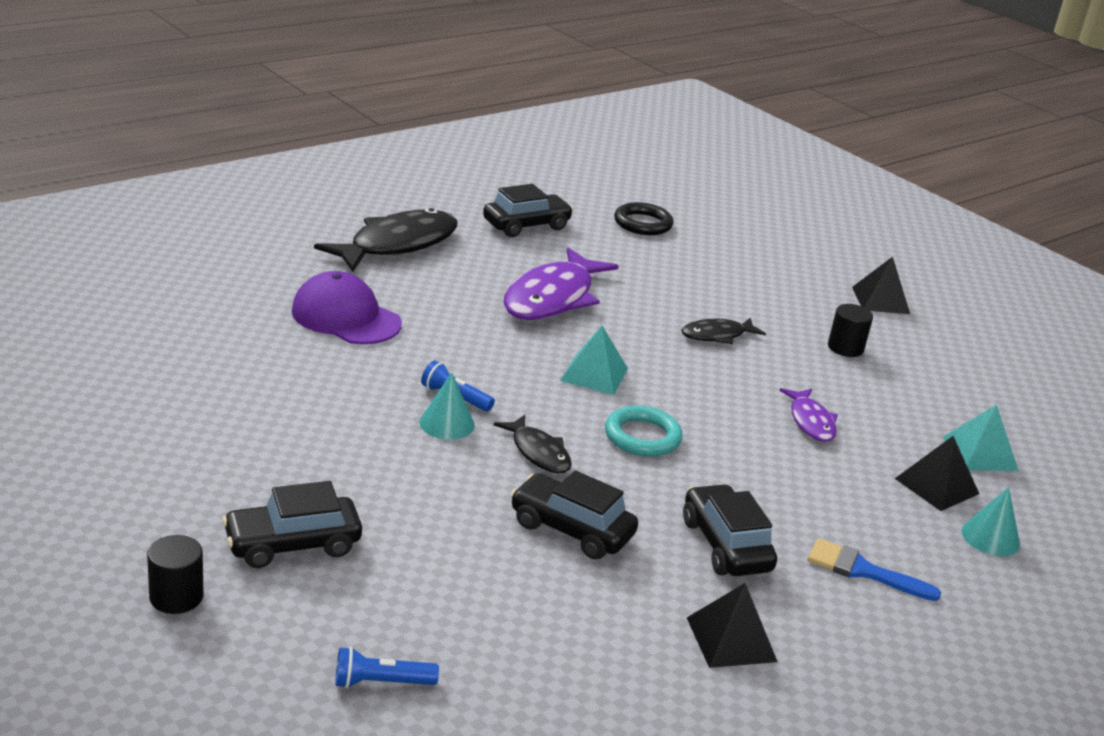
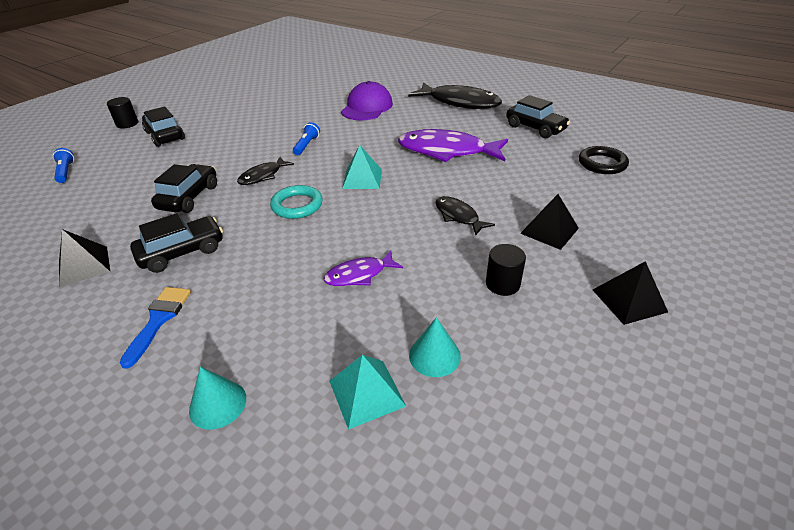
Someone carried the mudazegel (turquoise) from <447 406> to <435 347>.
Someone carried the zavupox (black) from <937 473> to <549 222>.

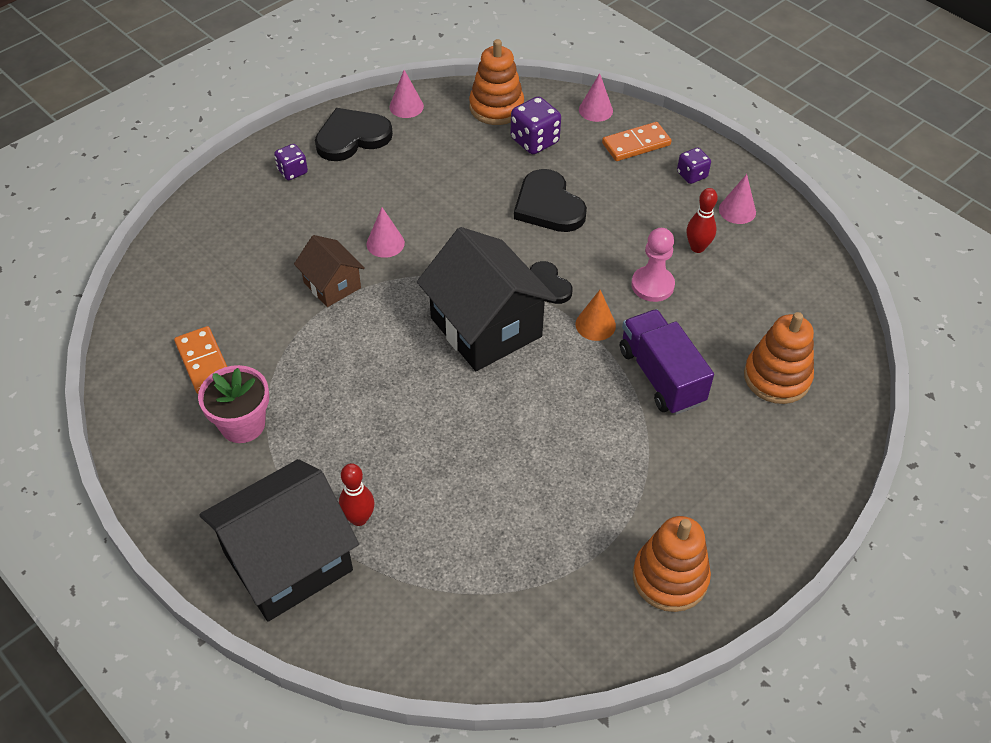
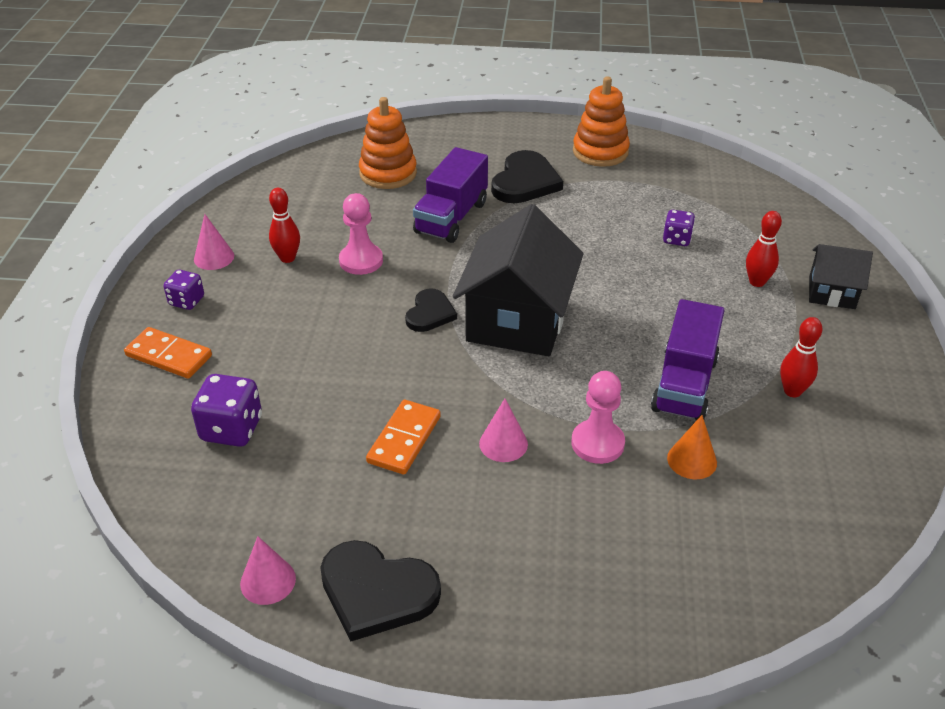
Someone took away the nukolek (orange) at <496 82>.
Someone took away the mudazegel (pink) at <596 97>.
Someone put down the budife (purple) at <688 360>.
Someone carried the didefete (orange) from <200 360> to <403 437>.
Someone carried the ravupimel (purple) from <291 162> to <679 228>.
Someone carried the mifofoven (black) from <550 200> to <527 176>.
Someone carried the mudazegel (orange) from <596 315> to <692 447>.
Someone swapped the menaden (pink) at <233 404> for the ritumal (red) at <801 357>.
Someone swapped the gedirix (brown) at <329 271> for the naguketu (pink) at <598 417>.
Someone scaled the gedirix (black) at <279 540> by 0.53.

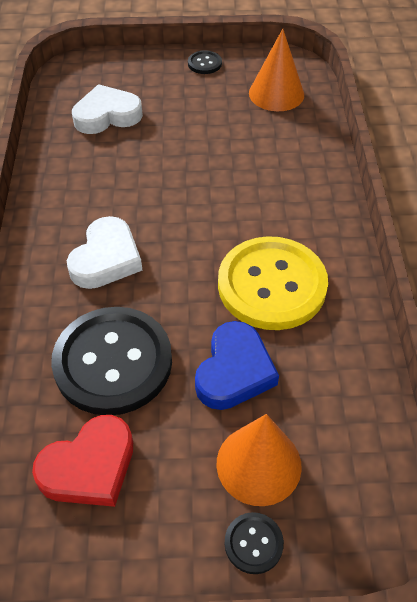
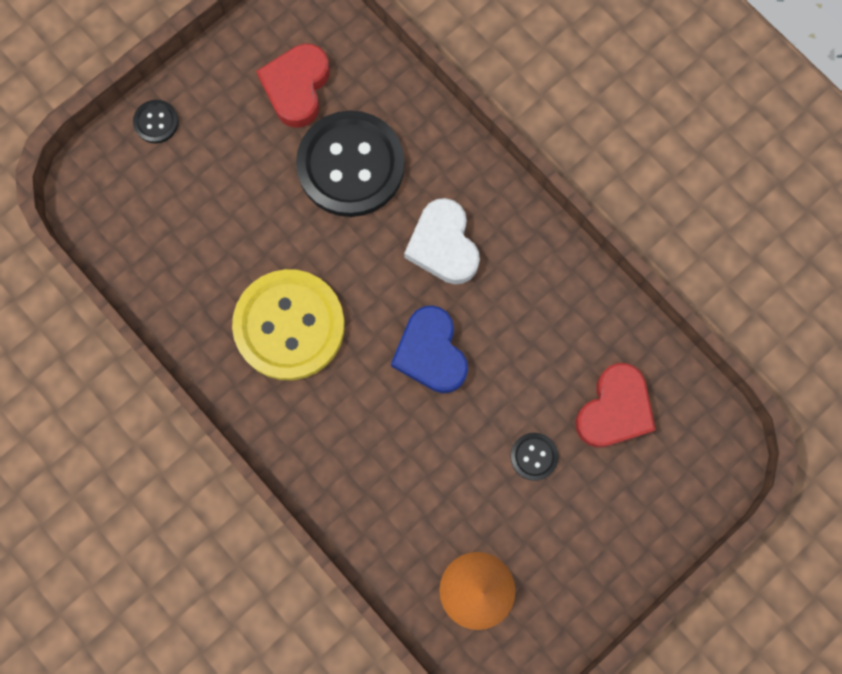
Someone took away the mudazegel (orange) at <259 460>.
Someone carried the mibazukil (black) from <205 62> to <534 457>.
Someone carried the mifofoven (blue) from <237 365> to <429 349>.
Someone repainted the mifofoven (white) at <107 109>, which became the mifofoven (red) at <615 405>.

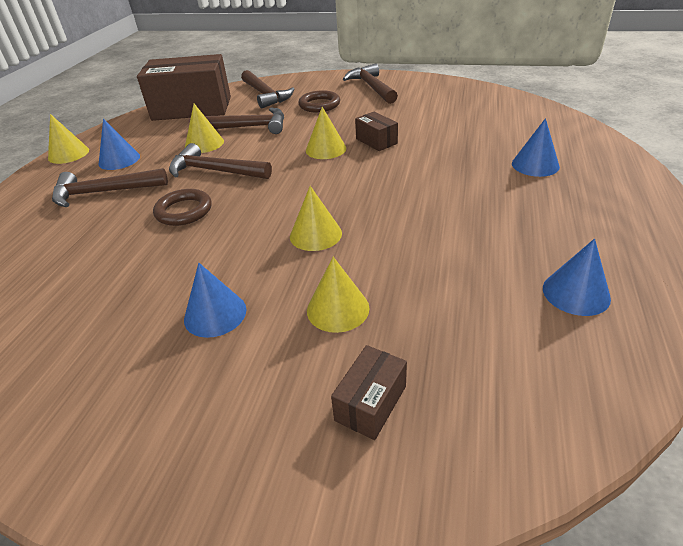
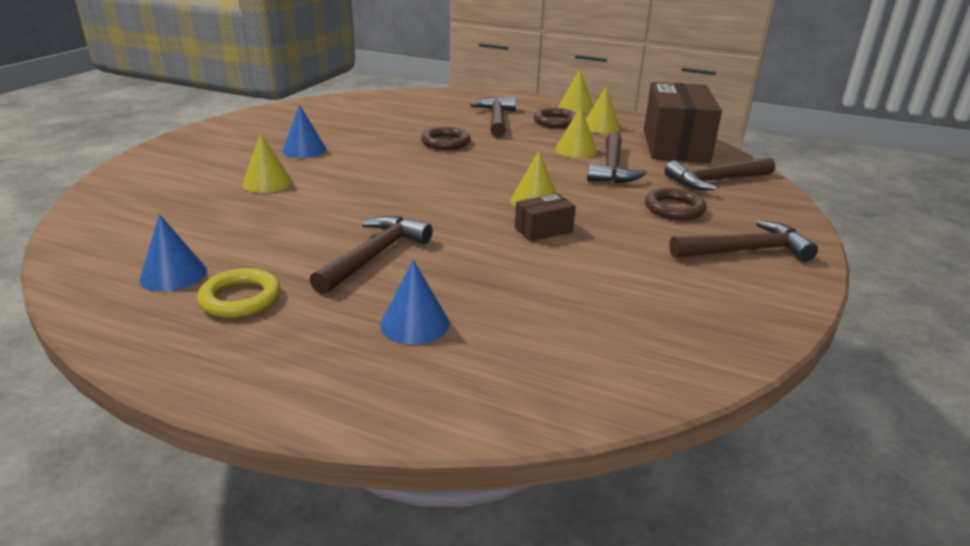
Someone took away the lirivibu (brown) at <369 392>.
Someone put down the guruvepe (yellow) at <239 293>.
Someone carried the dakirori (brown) from <220 161> to <371 255>.
Someone carried the mudazegel (yellow) from <316 218> to <603 110>.
Someone swapped the mudazegel (blue) at <119 144> for the guruvepe (brown) at <555 118>.

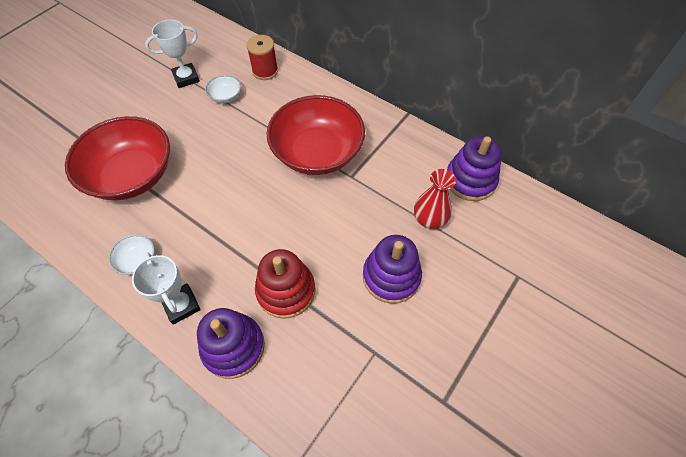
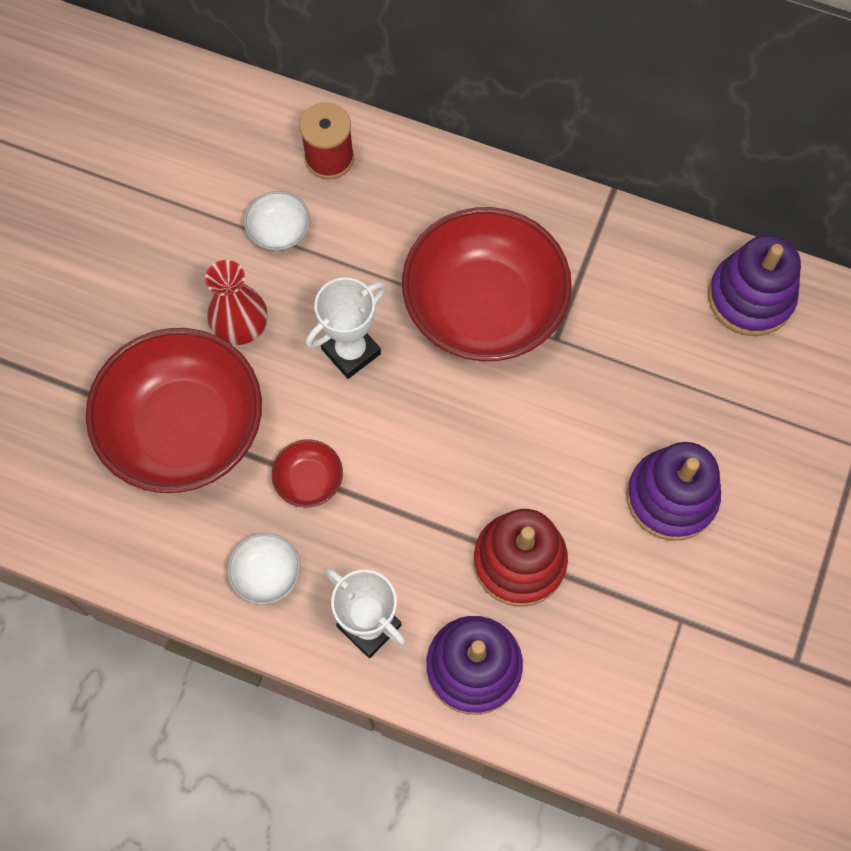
Someone put down the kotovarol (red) at <307 473>.
Someone carried the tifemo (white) from <172 53> to <346 328>.
Someone carried the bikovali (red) from <435 199> to <236 302>.

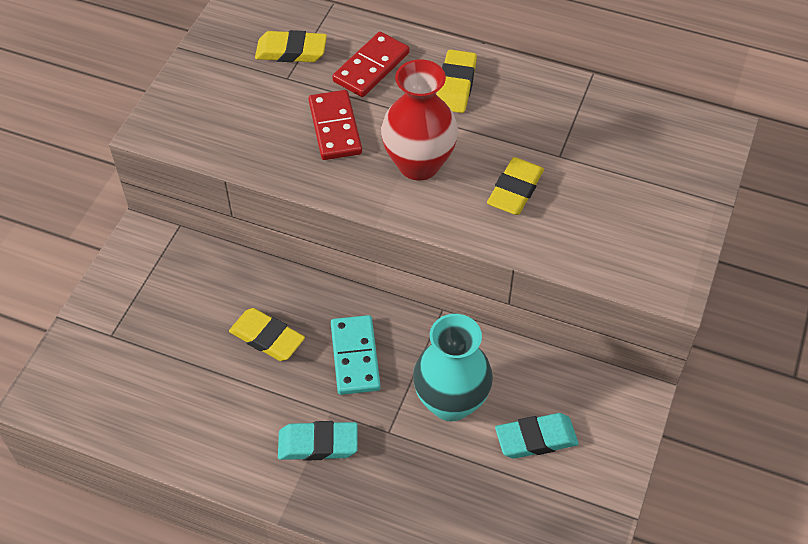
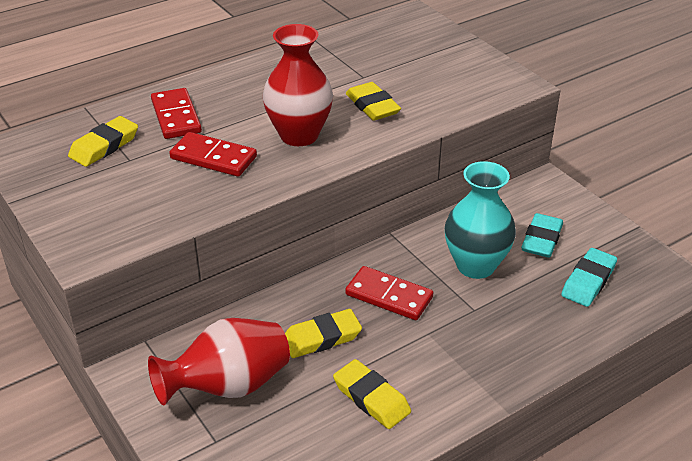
Someone put down the bikovali (red) at <219 361>.
Someone carried the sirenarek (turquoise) from <318 441> to <589 277>.
Someone carried the sirenarek (yellow) from <456 81> to <372 394>.
Someone repainted the didefete (turquoise) at <356 355>, which became the didefete (red) at <389 293>.

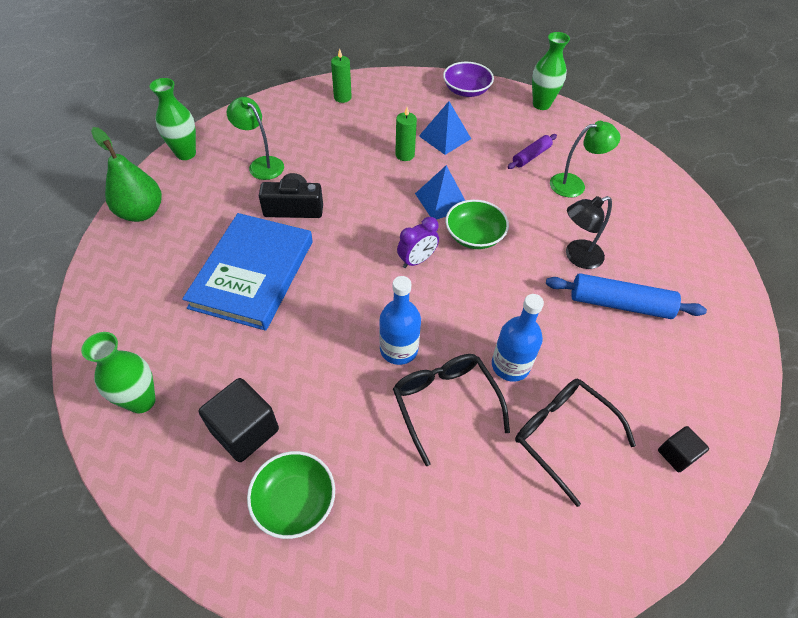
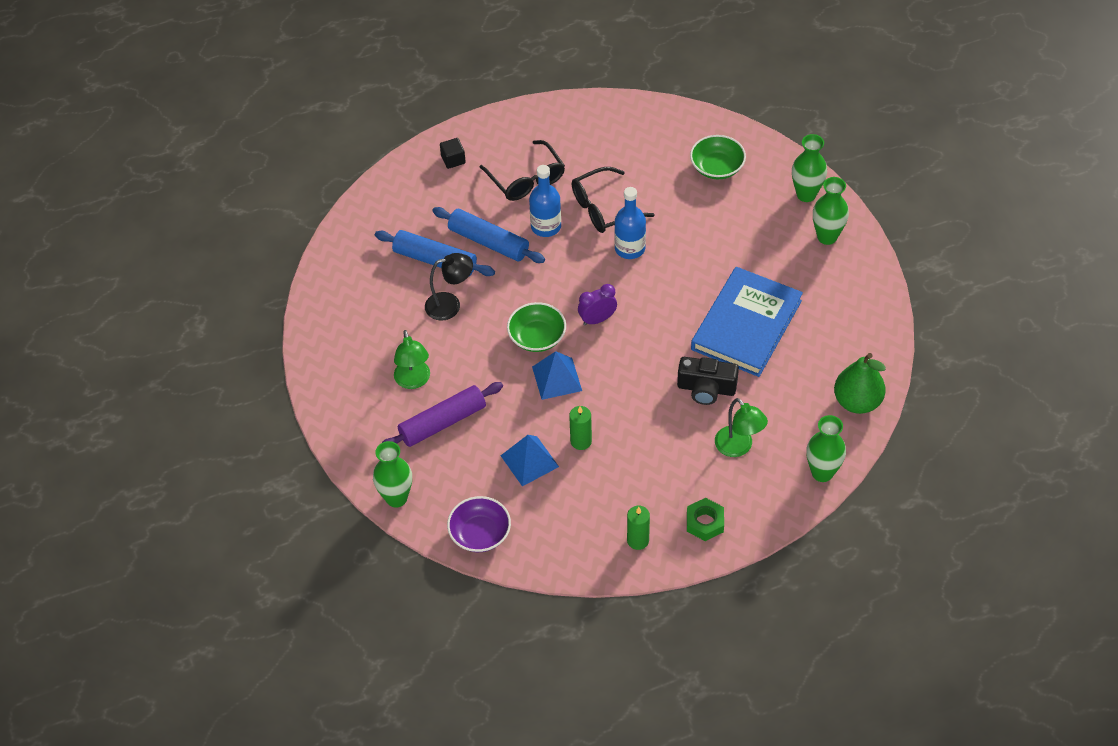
Someone took away the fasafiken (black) at <239 420>.
Someone put down the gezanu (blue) at <488 235>.
Someone put down the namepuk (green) at <705 519>.
Someone put down the bikovali (green) at <809 168>.
Someone rotated the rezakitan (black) at <451 410> by 75 degrees clockwise.
Someone rotated the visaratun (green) at <585 159> by 105 degrees counterclockwise.
Someone scaled the gezanu (purple) at <532 151> by 1.71.

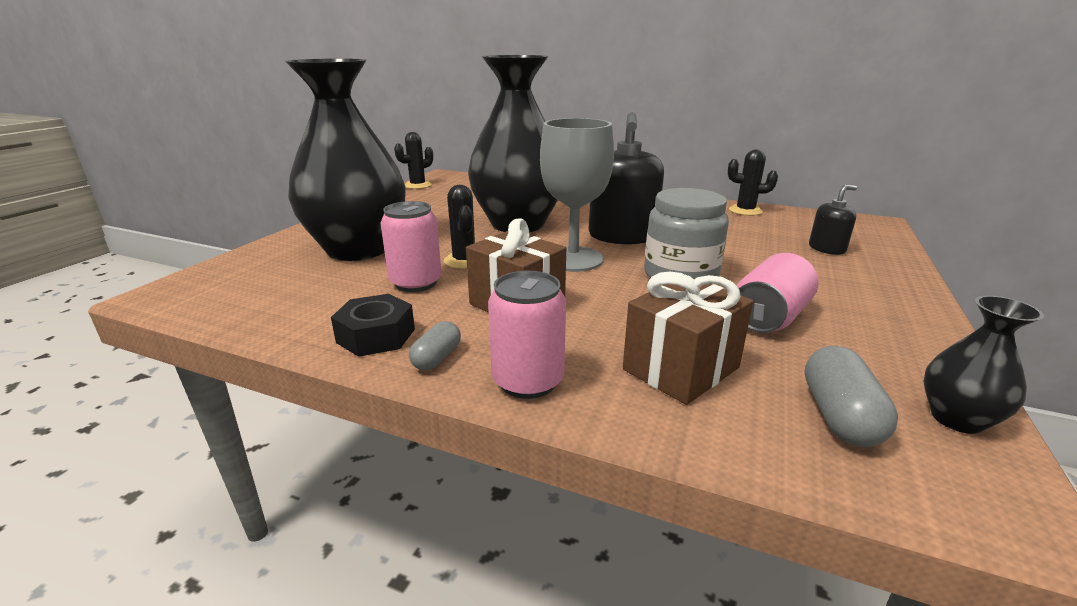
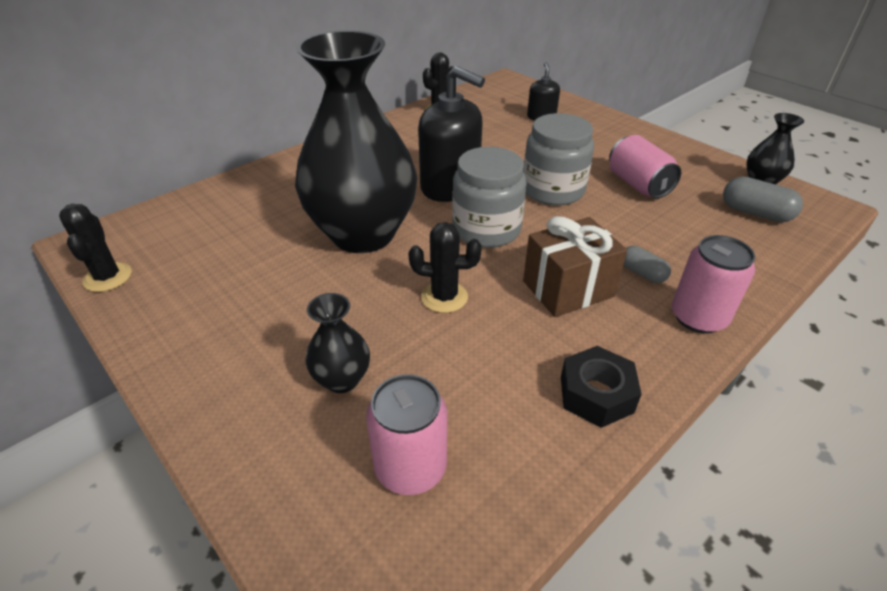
Someone took away the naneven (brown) at <688 338>.
Someone carried the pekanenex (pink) from <411 246> to <406 434>.
Someone carried the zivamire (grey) from <435 346> to <647 264>.
Someone swapped the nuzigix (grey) at <577 195> for the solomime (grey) at <489 197>.
Someone scaled the bikovali (black) at <345 159> by 0.41.

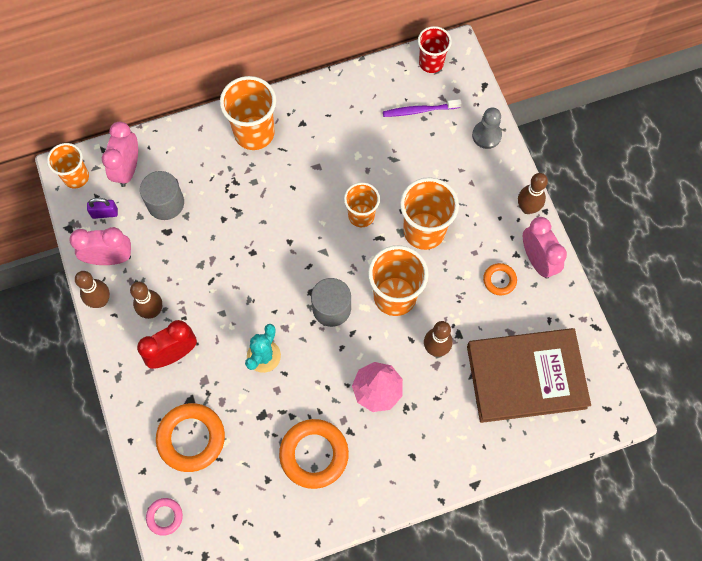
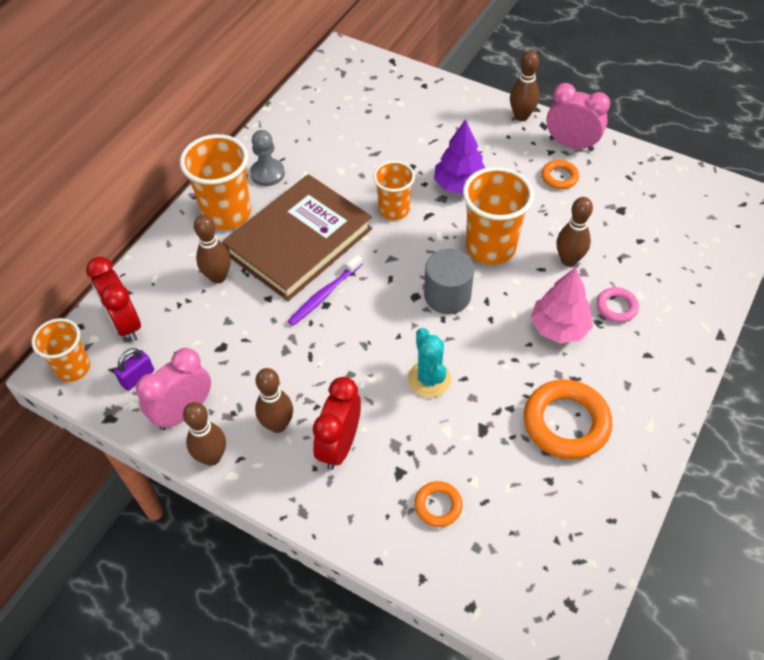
Someone took away the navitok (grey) at <162 195>.
Someone took away the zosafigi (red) at <435 49>.
Someone put down the ritumal (brown) at <212 249>.
Someone carried the guruvepe (pink) from <164 517> to <617 305>.
Someone carried the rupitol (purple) from <422 108> to <325 290>.
Someone carried the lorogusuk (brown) from <529 375> to <297 237>.
Someone carried the naguketu (grey) from <487 128> to <267 158>.
Someone swapped the zosafigi (orange) at <429 214> for the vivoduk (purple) at <459 156>.
Someone repainted the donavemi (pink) at <120 154>, which became the donavemi (red) at <113 299>.
Someone scaled the guruvepe (orange) at <190 437> by 0.52.

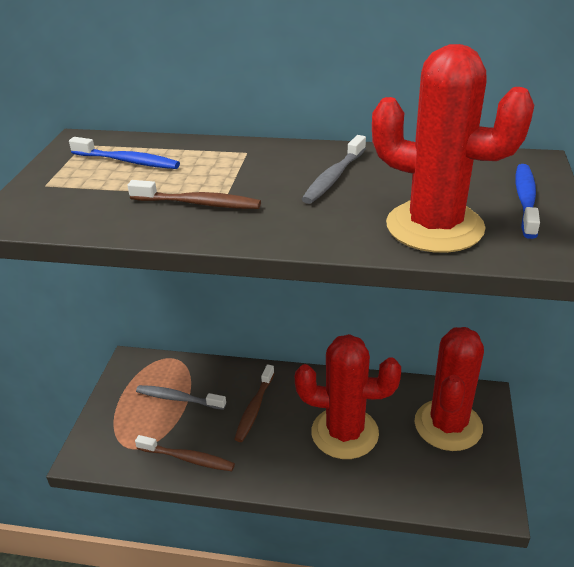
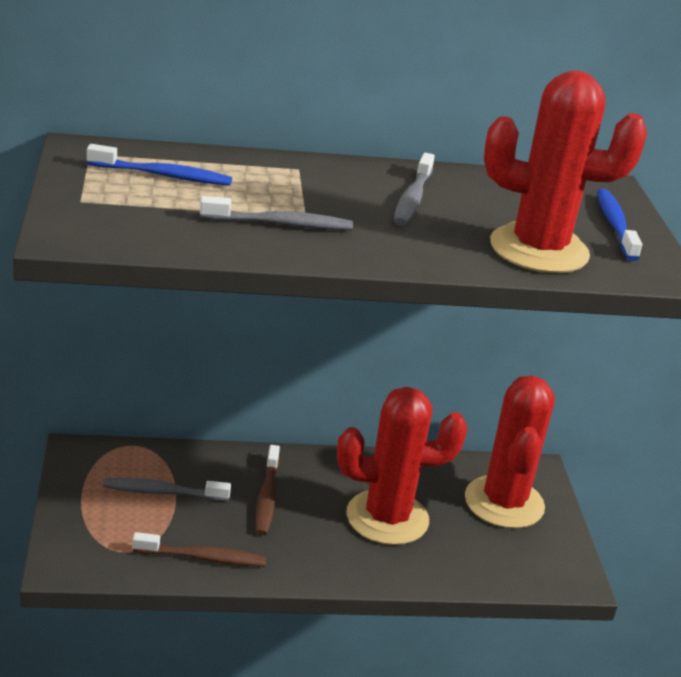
Someone repainted the rupitol (brown) at <194 194>, which became the rupitol (grey) at <276 213>.

